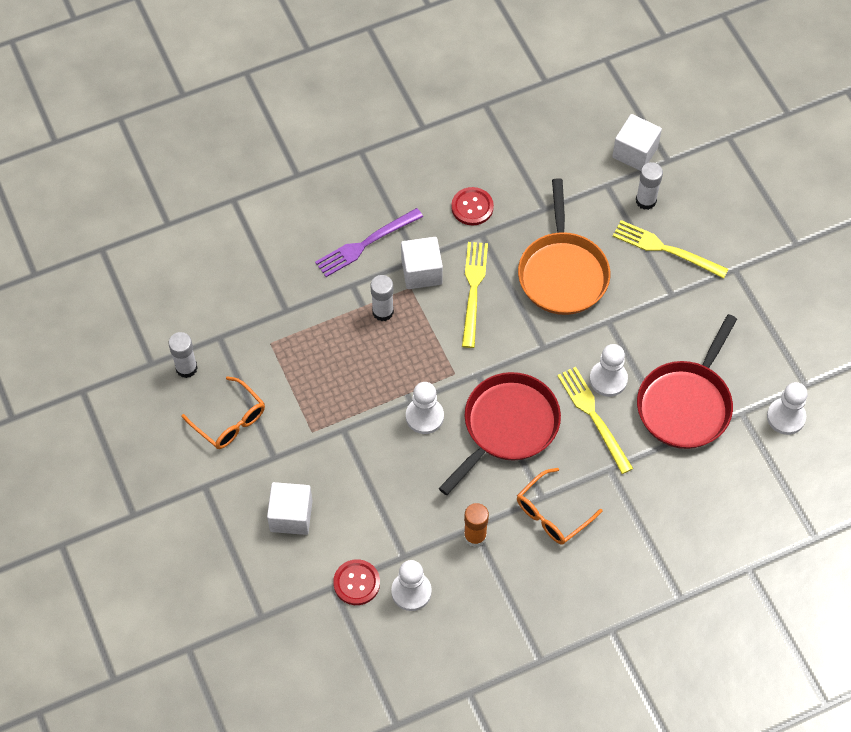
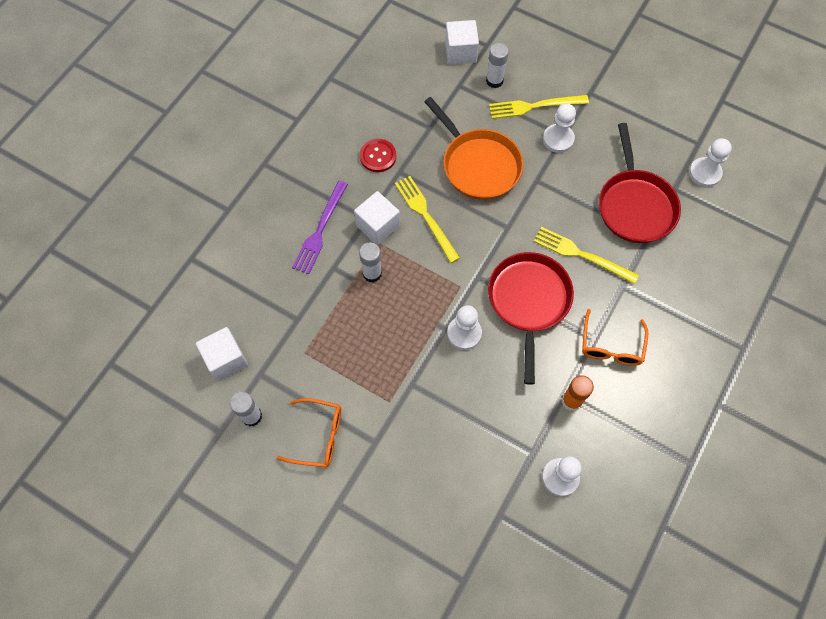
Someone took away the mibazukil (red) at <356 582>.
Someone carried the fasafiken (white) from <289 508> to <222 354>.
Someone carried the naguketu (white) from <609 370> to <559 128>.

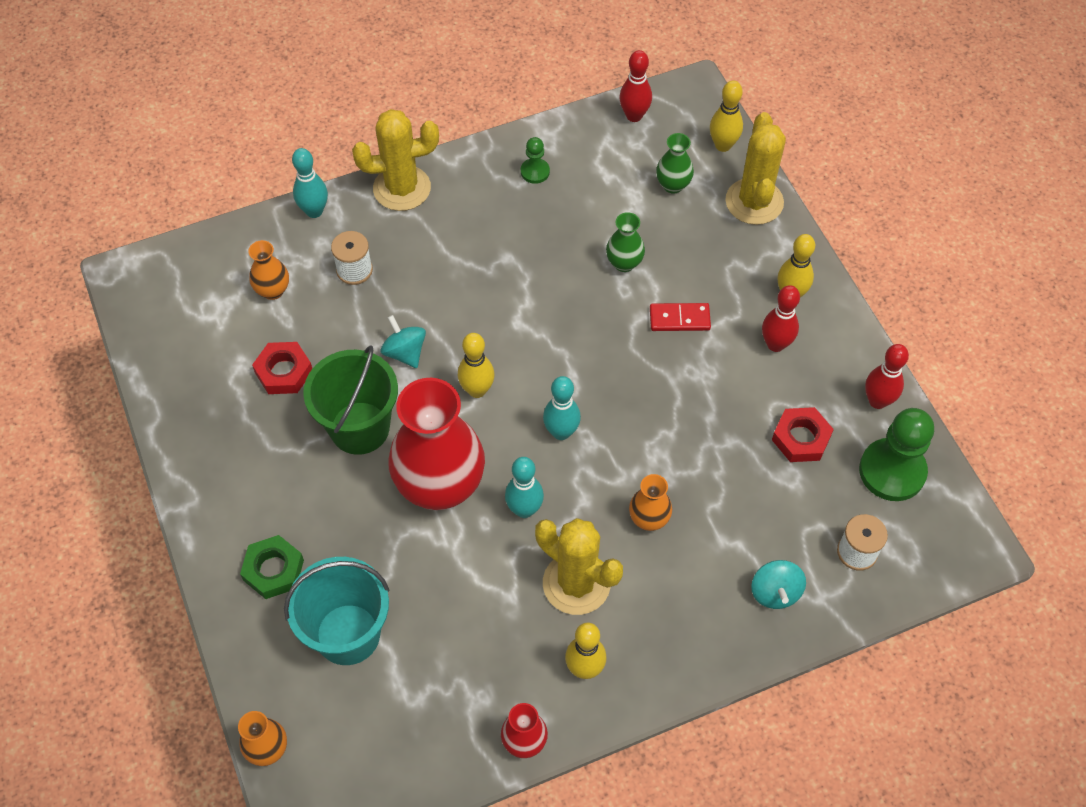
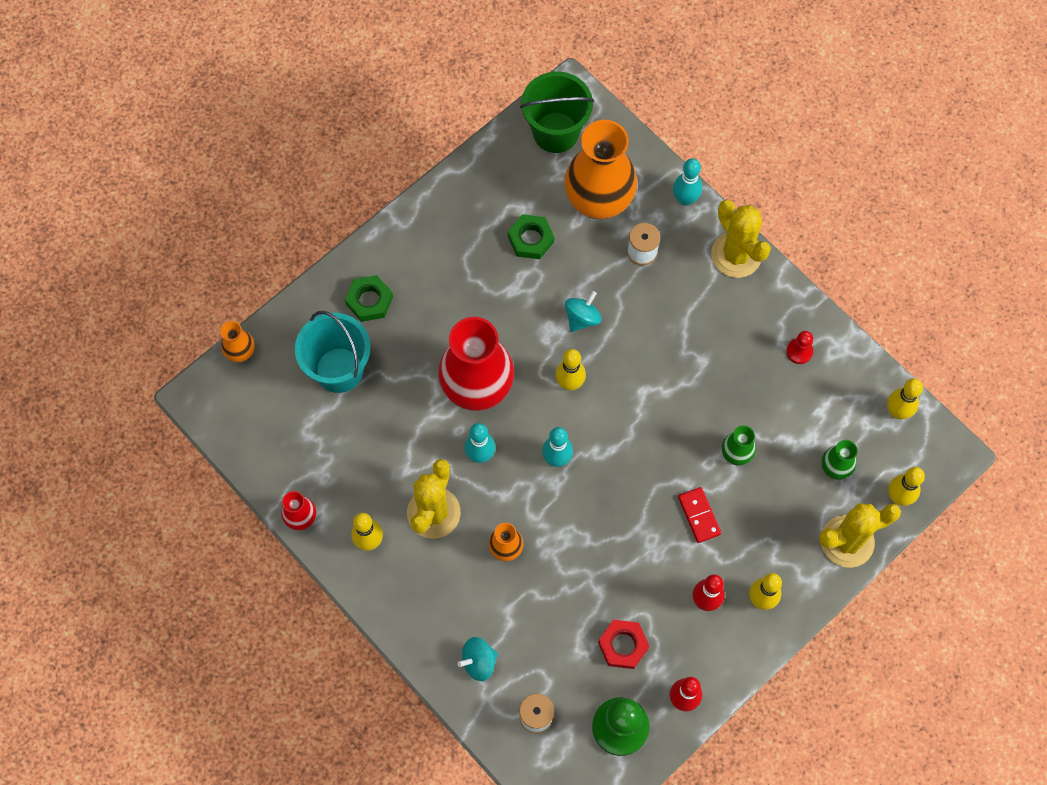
Someone carried the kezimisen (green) from <350 400> to <557 112>.
Someone repainted the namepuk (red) at <282 368>, which became the namepuk (green) at <531 236>.
Someone repainted the naguketu (green) at <535 160>, which became the naguketu (red) at <799 347>.
Someone repainted the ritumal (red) at <635 86>, which became the ritumal (yellow) at <905 398>.
Someone scaled the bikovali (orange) at <268 270> by 2.22.

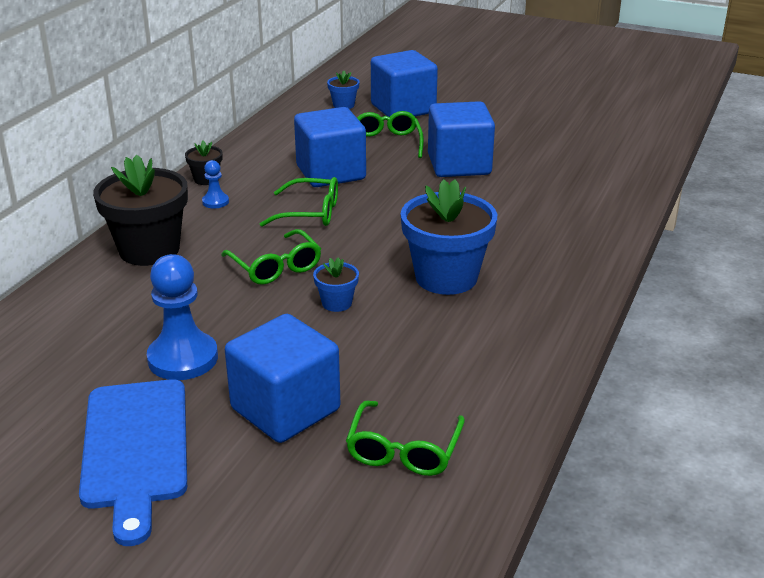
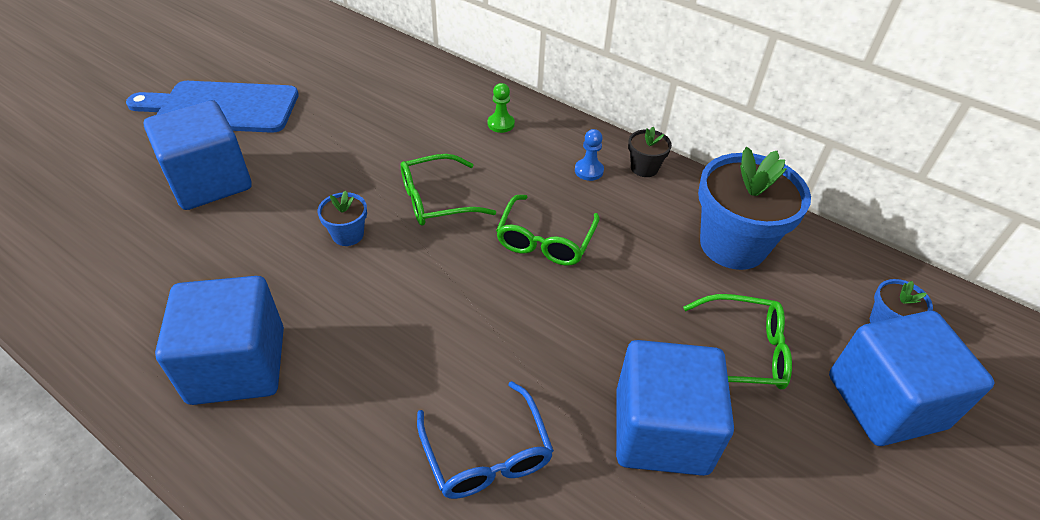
Someone took away the naguketu (blue) at <182 317>.
Someone took away the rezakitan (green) at <405 438>.
Someone put down the rezakitan (blue) at <485 440>.
Someone carried the fasafiken (blue) from <330 147> to <219 340>.
Someone carried the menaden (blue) from <449 237> to <754 208>.
Someone swapped the menaden (black) at <140 210> for the naguketu (green) at <501 108>.

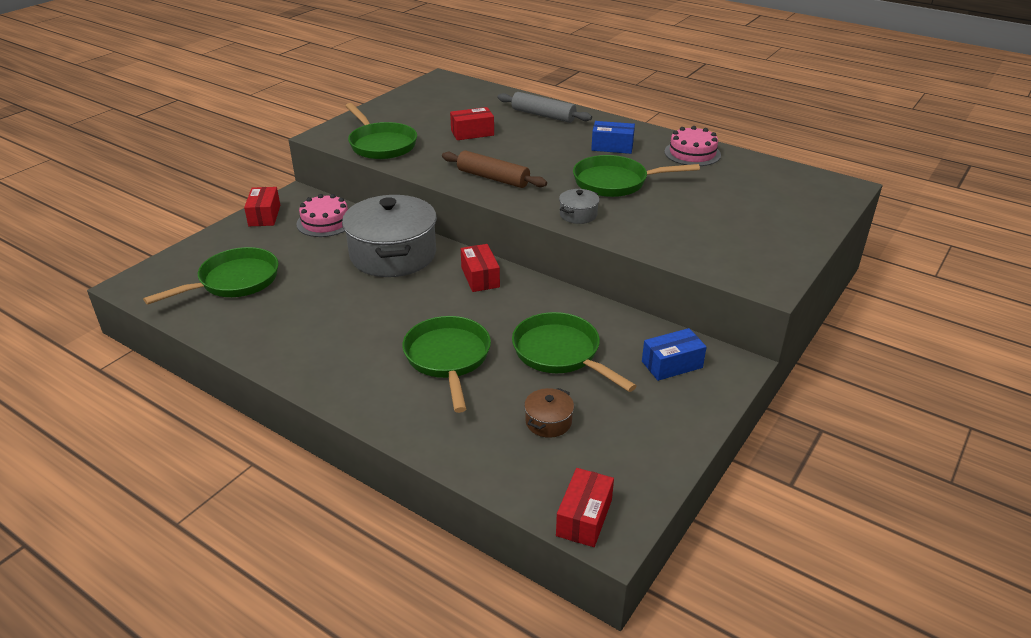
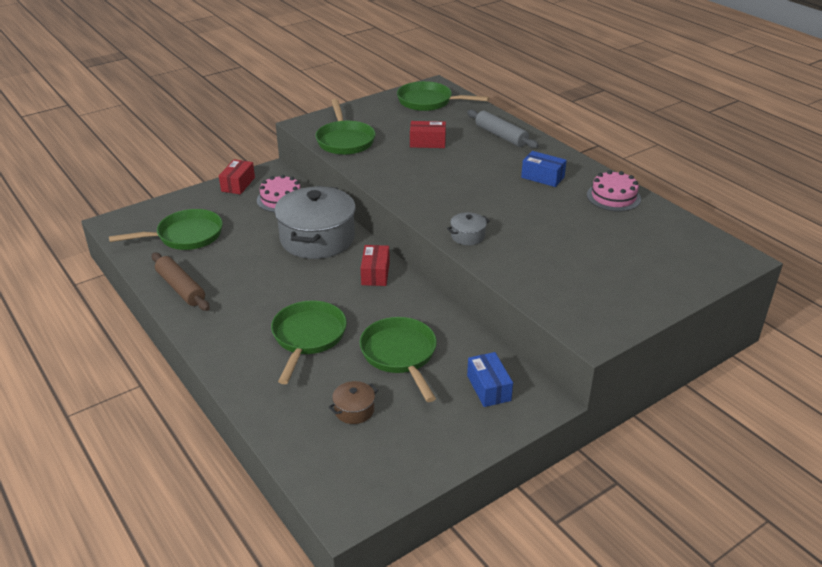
Someone took away the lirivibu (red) at <585 507>.
Someone carried the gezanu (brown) from <494 169> to <181 282>.
Someone carried the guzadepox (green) from <636 176> to <443 96>.
Someone rotated the lirivibu (blue) at <674 354> by 75 degrees clockwise.

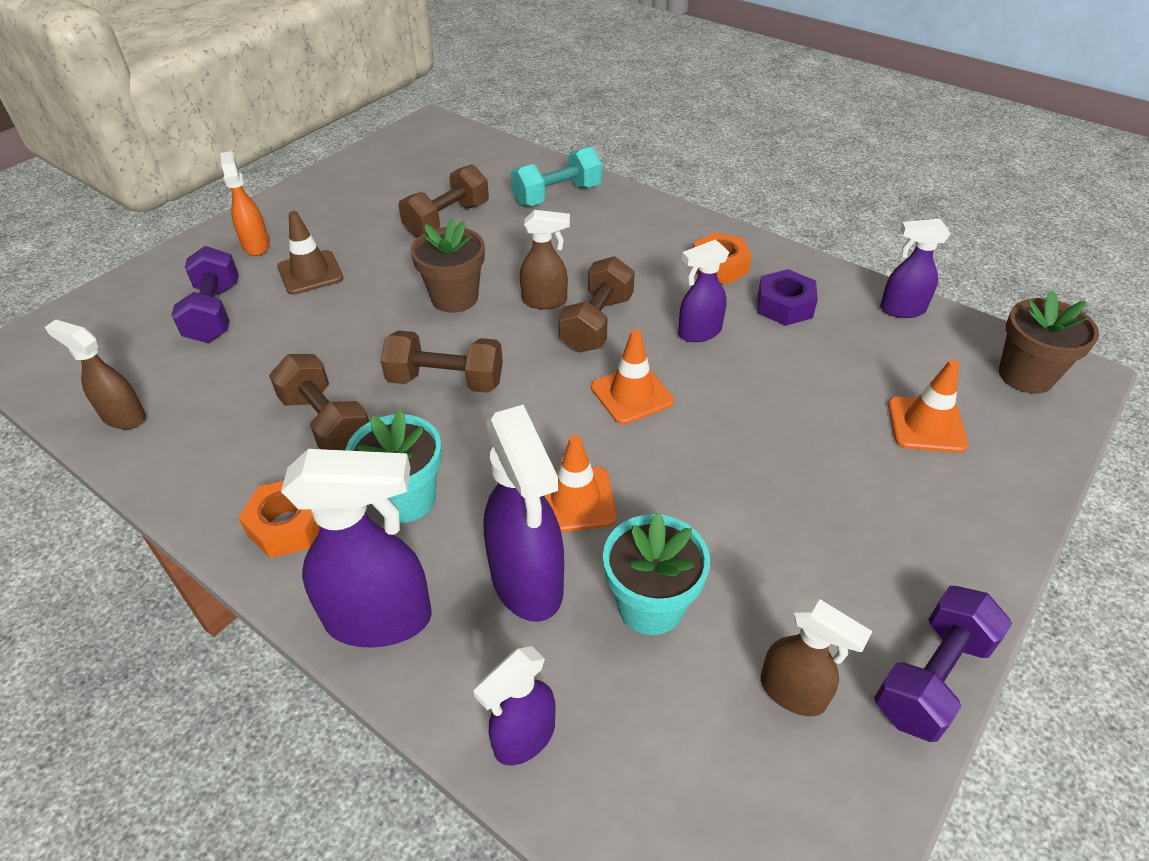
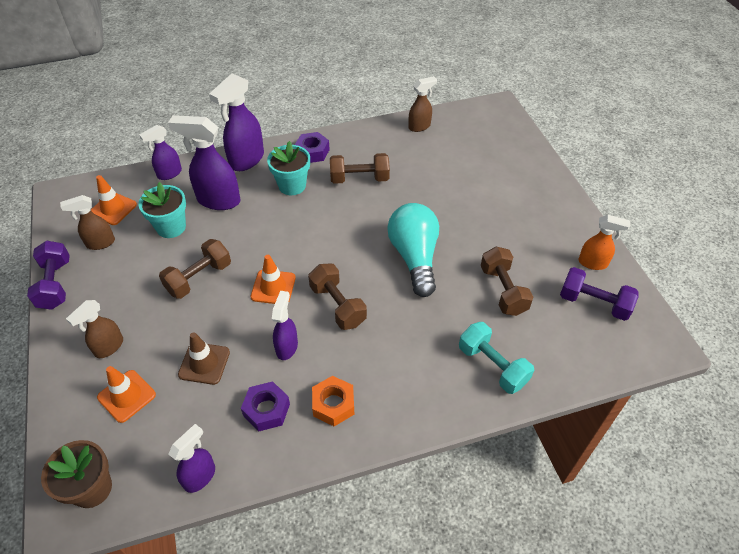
Someone carried the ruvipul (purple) from <205 294> to <599 294>.
Someone carried the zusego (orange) from <245 203> to <604 242>.
Someone carried the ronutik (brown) from <310 253> to <204 358>.
Someone carried the ruvipul (brown) from <441 361> to <195 269>.
Someone carried the zusego (brown) from <545 259> to <94 329>.
Someone carried the ronutik (orange) from <580 483> to <114 200>.
Someone swapped the menaden (brown) at <448 266> for the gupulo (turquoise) at <413 250>.
Someone repainted the namepuk (orange) at <279 519>, which became the namepuk (purple) at <312 147>.
Someone rotated the zusego (purple) at <514 705> by 120 degrees counterclockwise.
Someone rotated the ruvipul (turquoise) at <556 177> by 45 degrees counterclockwise.

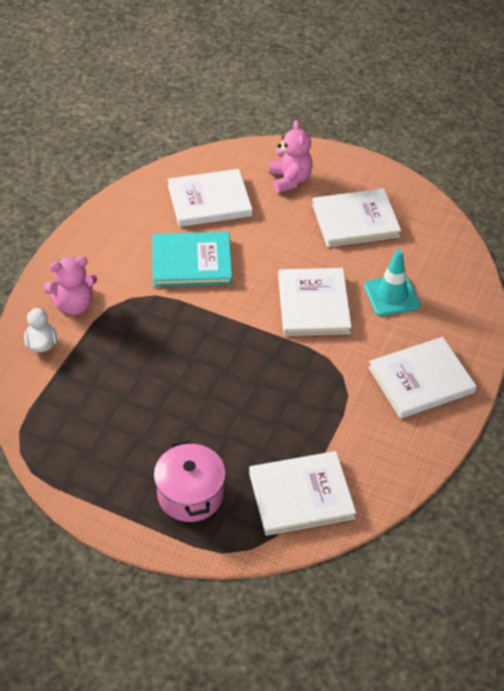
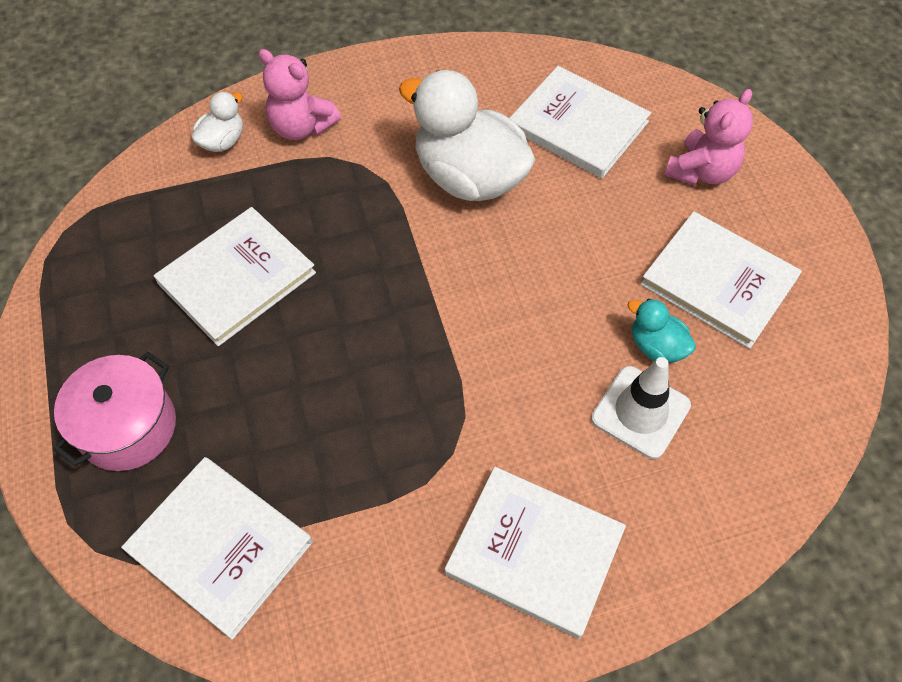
Someone put down the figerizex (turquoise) at <662 330>.
Someone carried the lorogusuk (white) from <315 302> to <235 276>.
Someone swapped the lorogusuk (turquoise) at <192 259> for the figerizex (white) at <467 135>.
Someone repainted the ronutik (turquoise) at <392 283>, which became the ronutik (white) at <641 408>.

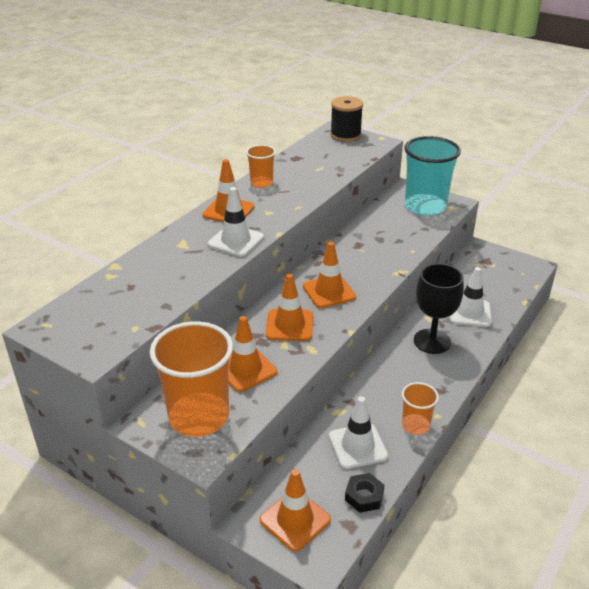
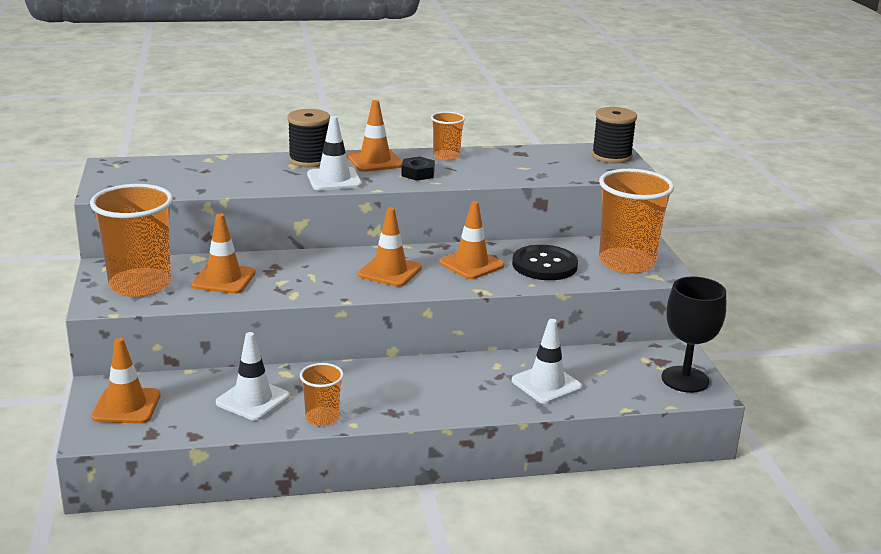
Someone put down the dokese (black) at <308 138>.
Someone put down the mibazukil (black) at <545 262>.
Someone carried the ronutik (orange) from <289 307> to <471 240>.
Someone carried the namepuk (black) from <365 493> to <418 169>.
Someone carried the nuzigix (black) from <439 308> to <693 334>.
Someone repainted the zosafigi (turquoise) at <432 176>, which became the zosafigi (orange) at <636 221>.

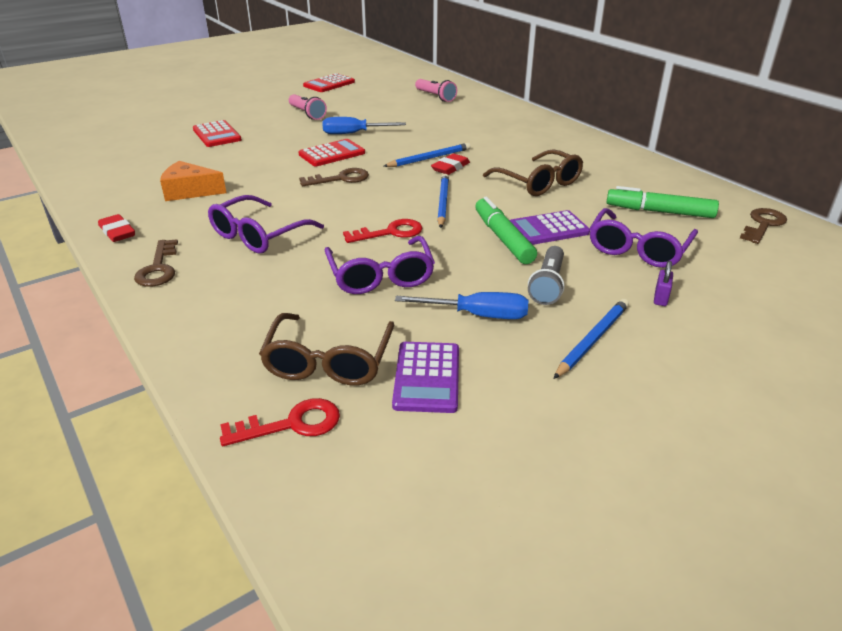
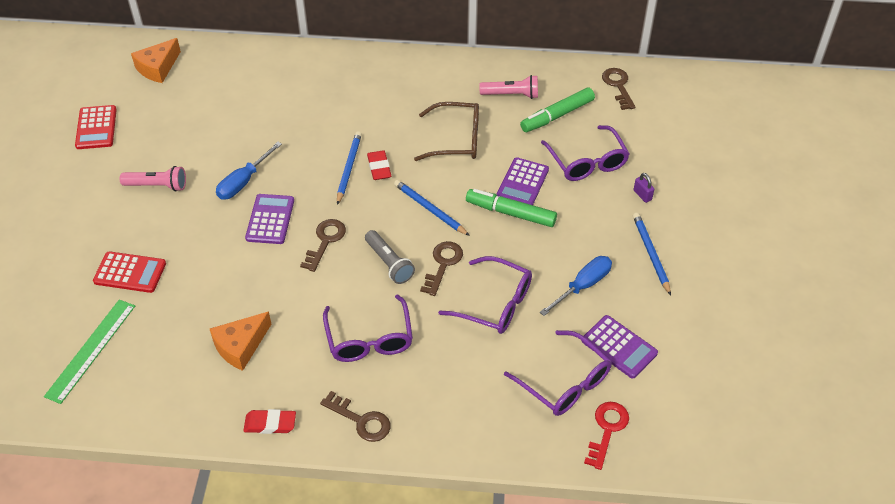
Someone put down the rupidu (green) at <89 351>.
Someone put down the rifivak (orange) at <156 60>.
Someone carried the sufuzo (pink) from <436 90> to <508 87>.
Someone carried the sufuzo (grey) from <546 275> to <390 257>.
Someone repainted the rezakitan (brown) at <327 349>, which became the rezakitan (purple) at <558 373>.
Someone repainted the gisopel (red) at <332 152>, which became the gisopel (purple) at <269 219>.
Someone repainted the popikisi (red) at <383 231>, which became the popikisi (brown) at <441 268>.

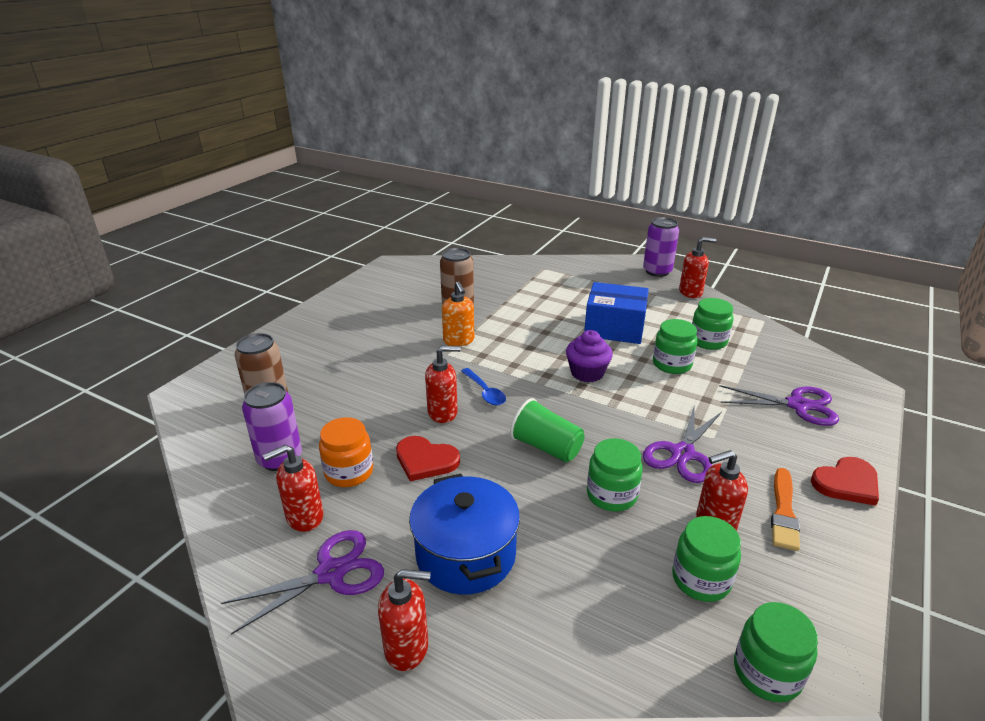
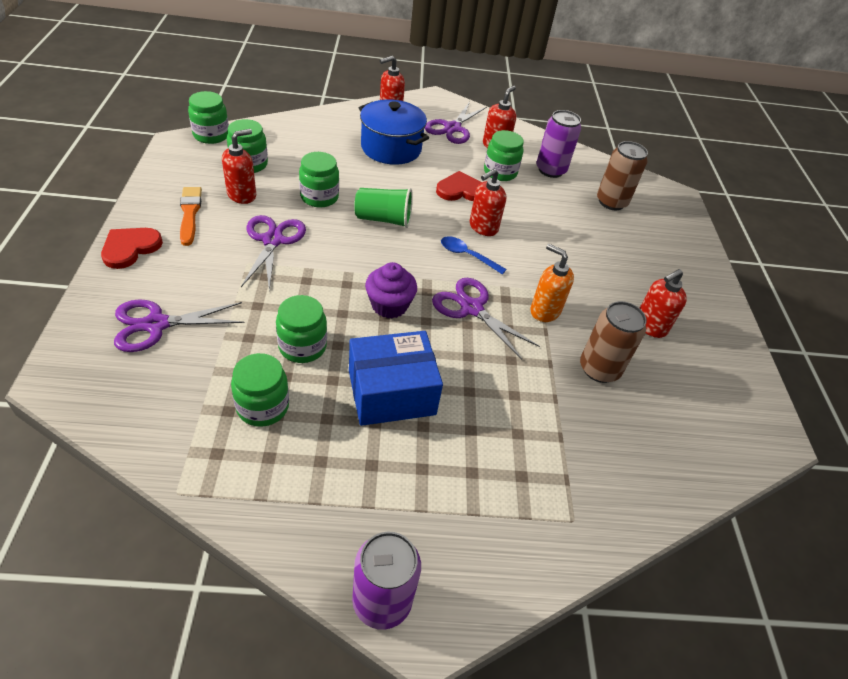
Someone put down the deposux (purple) at <486 319>.
Someone carried the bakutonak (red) from <697 267> to <663 303>.
Someone repainted the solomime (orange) at <346 452>, which became the solomime (green) at <504 155>.

